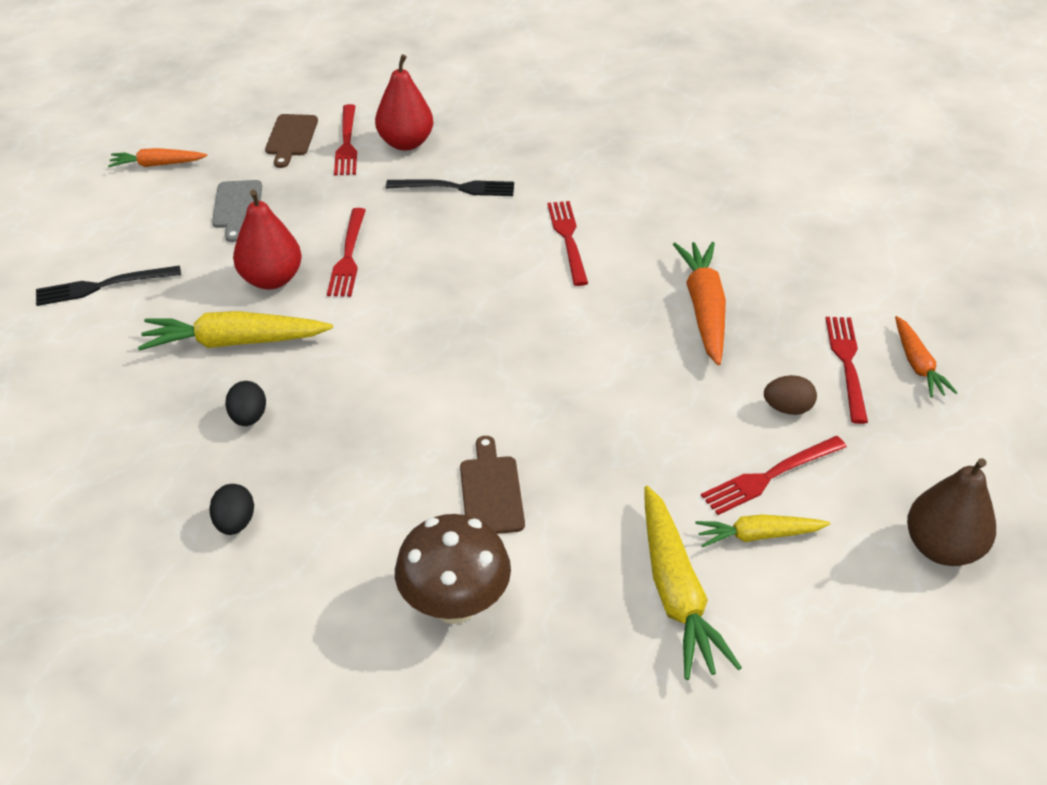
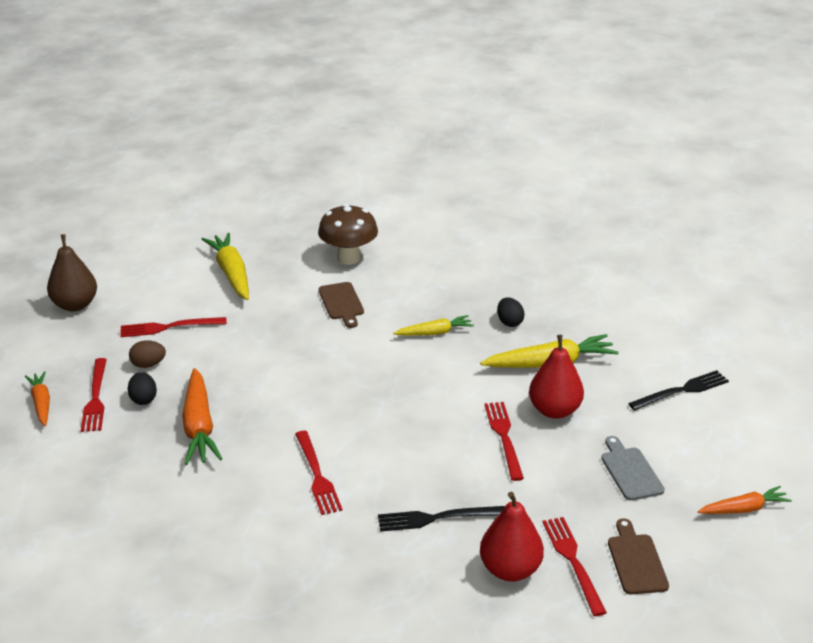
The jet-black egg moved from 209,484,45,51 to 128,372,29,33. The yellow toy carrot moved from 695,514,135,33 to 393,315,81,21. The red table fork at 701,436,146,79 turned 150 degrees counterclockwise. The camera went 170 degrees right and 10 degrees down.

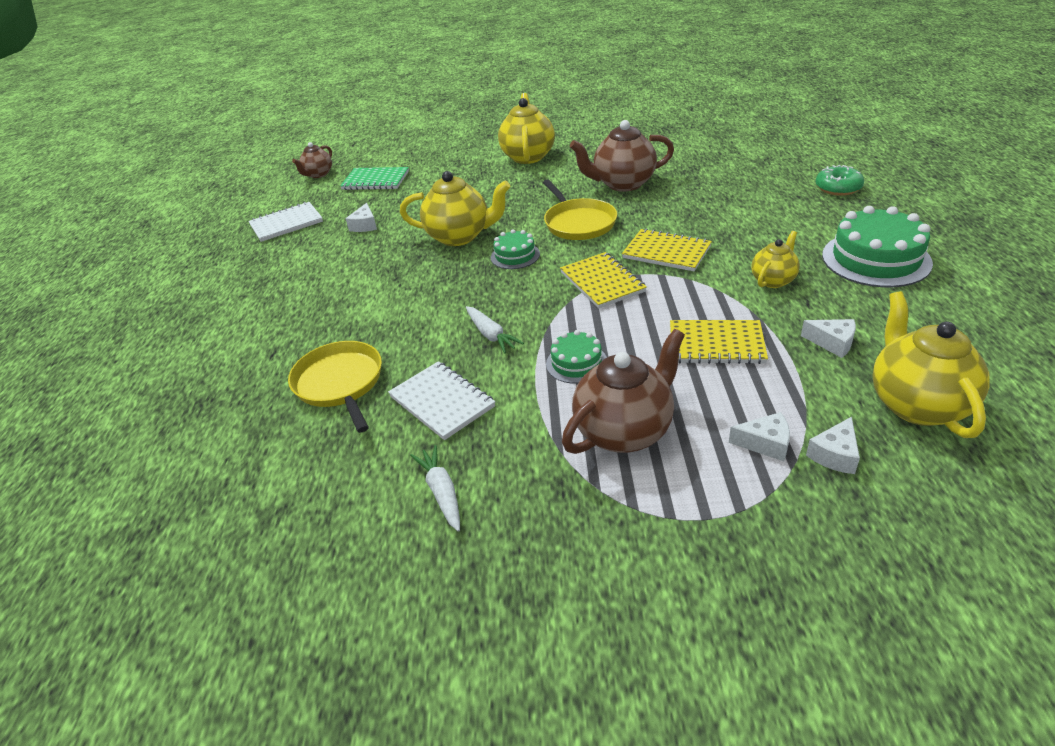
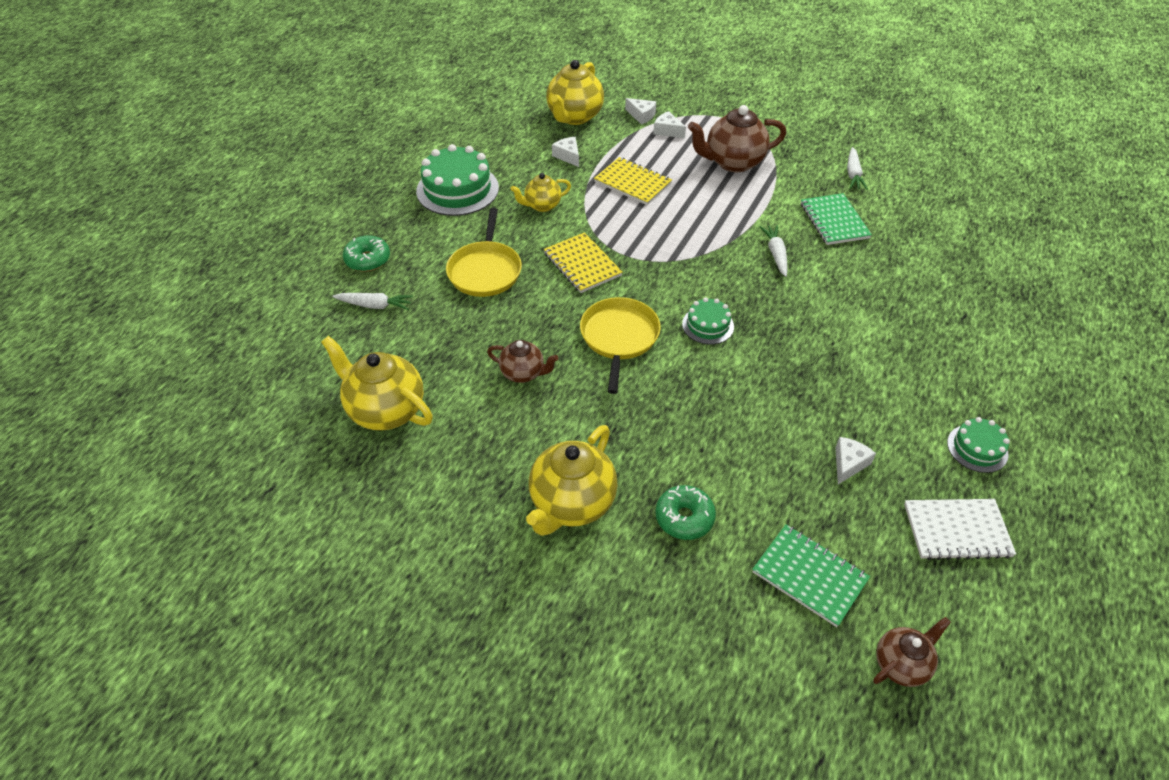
The yellow skillet moved from 288,341,94,92 to 446,208,76,89. The pure white exercise book at 388,361,107,79 became the green exercise book at 801,193,71,52. The yellow teapot moved from 400,171,110,75 to 321,336,112,95. The green layer cake moved from 546,330,61,54 to 947,417,63,56. The yellow exercise book at 560,252,87,57 disappeared. The brown teapot at 570,120,104,72 changed to 0.58 times the size. The pure white cheese at 806,417,54,57 turned 60 degrees clockwise. The pure white toy carrot at 332,293,81,17 appeared. The green doughnut at 655,485,61,55 appeared. The camera went 155 degrees left and 10 degrees up.

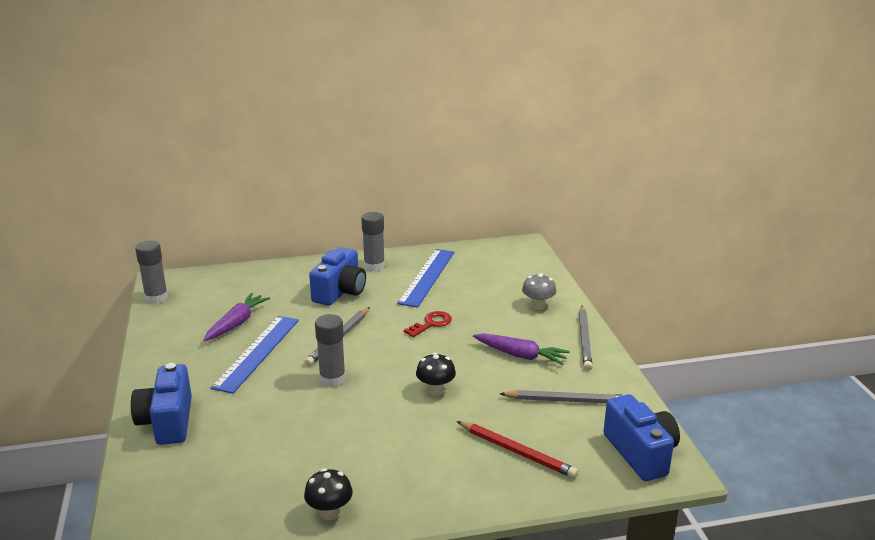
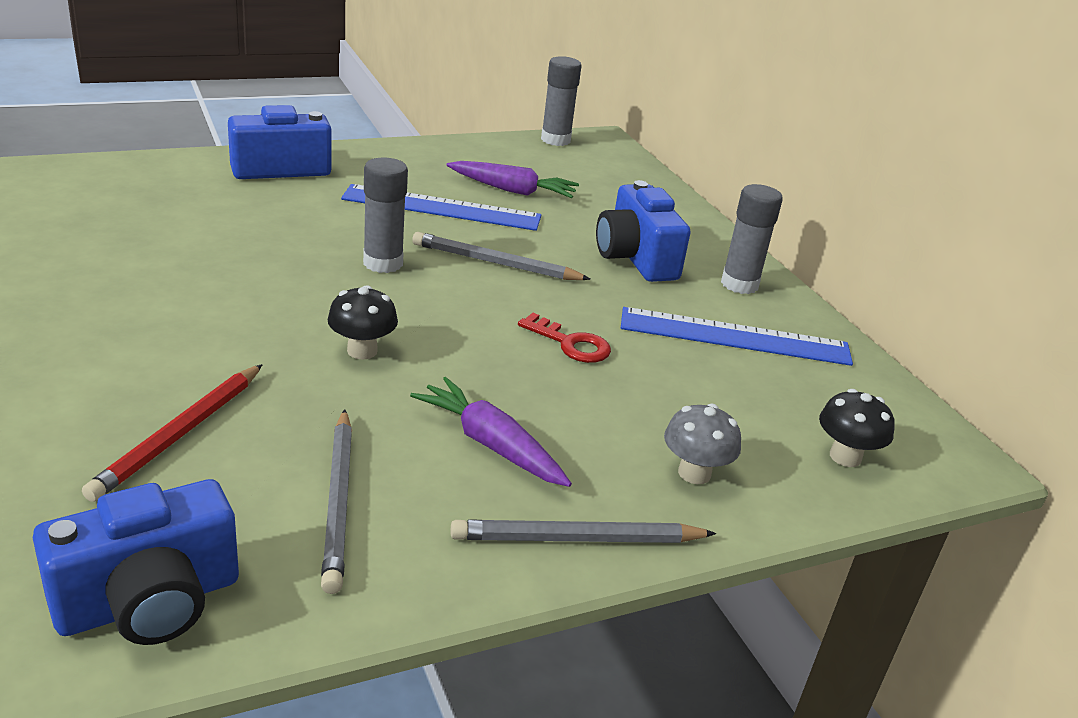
The jet-black toadstool moved from 304,468,49,52 to 819,389,75,78. The royal blue photo camera at 309,247,57,59 turned 60 degrees clockwise. The violet toy carrot at 473,333,97,32 turned 120 degrees clockwise. The camera went 75 degrees right and 5 degrees up.

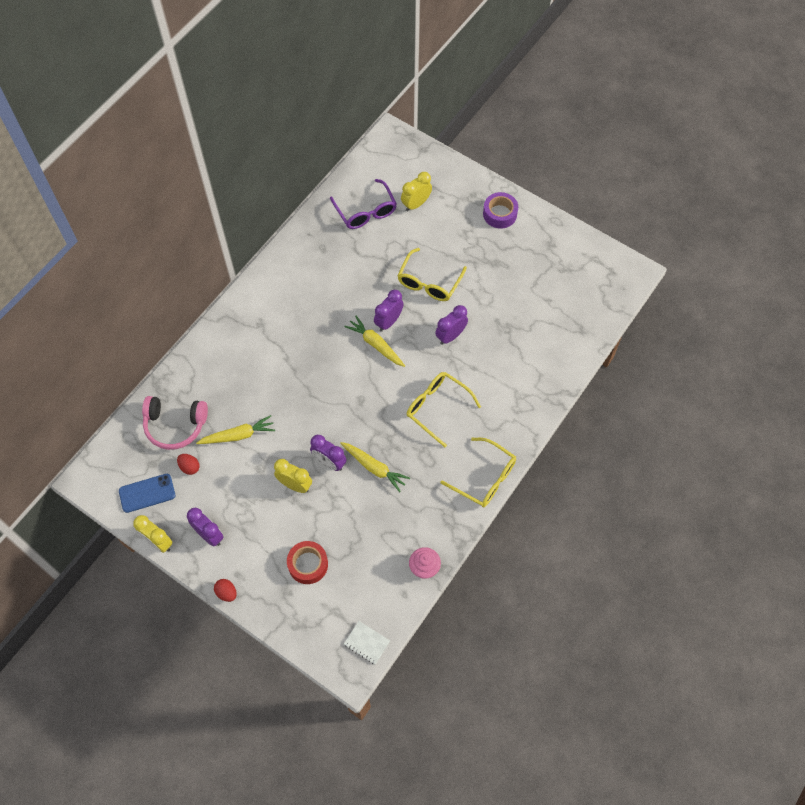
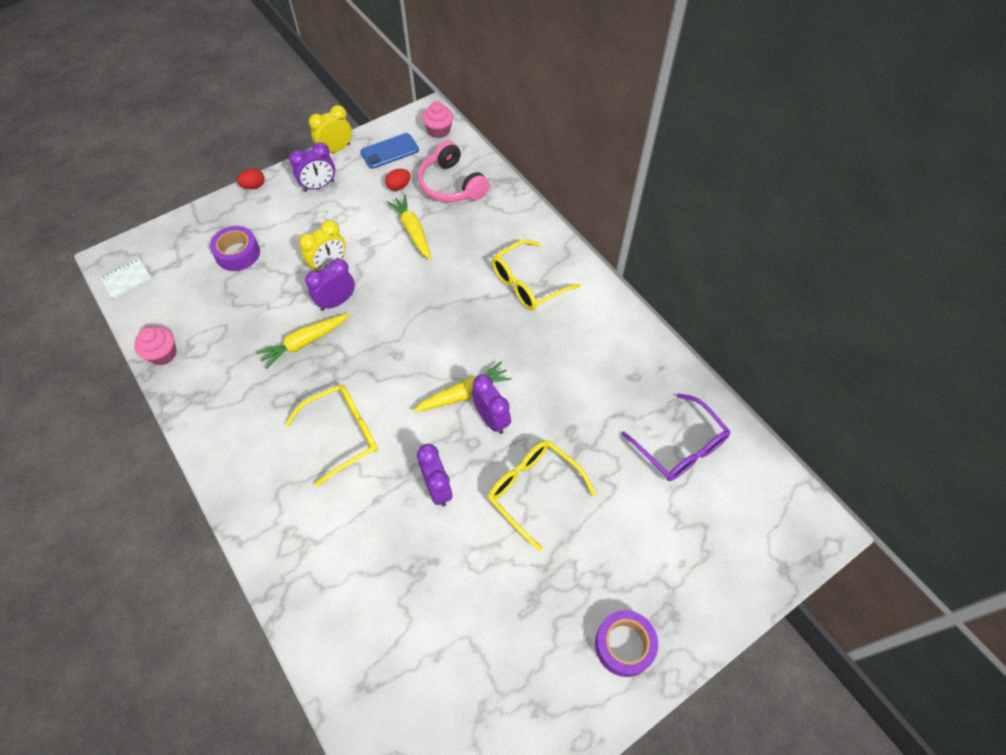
The royal blue mobile phone at 119,474,56,39 turned 60 degrees clockwise. The rosy over-ear headphones at 142,396,66,54 turned 60 degrees counterclockwise. The yellow toy carrot at 196,415,79,29 turned 150 degrees clockwise. The red sticky tape at 287,541,41,43 became the violet sticky tape at 210,226,50,45. The violet spectacles at 330,179,67,50 turned 120 degrees counterclockwise. The yellow alarm clock at 401,172,31,40 disappeared. The yellow spectacles moved from 441,438,75,69 to 492,240,89,71. The rosy fairy cake at 422,101,31,37 appeared. The camera went 110 degrees right and 5 degrees down.

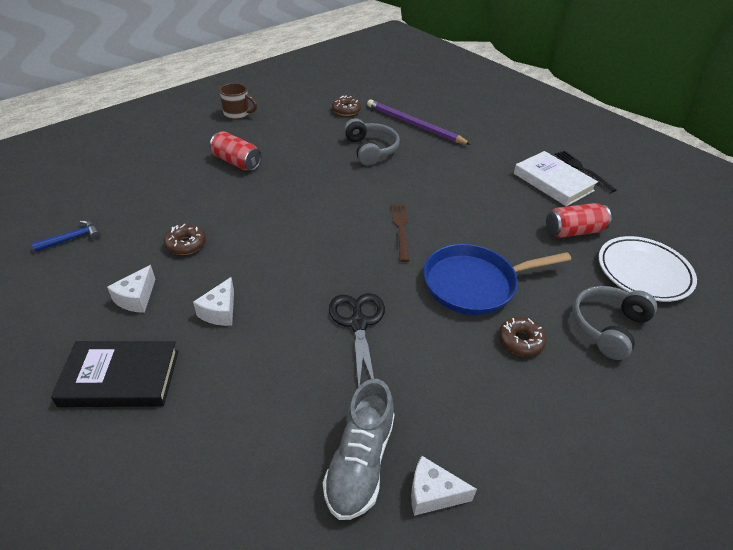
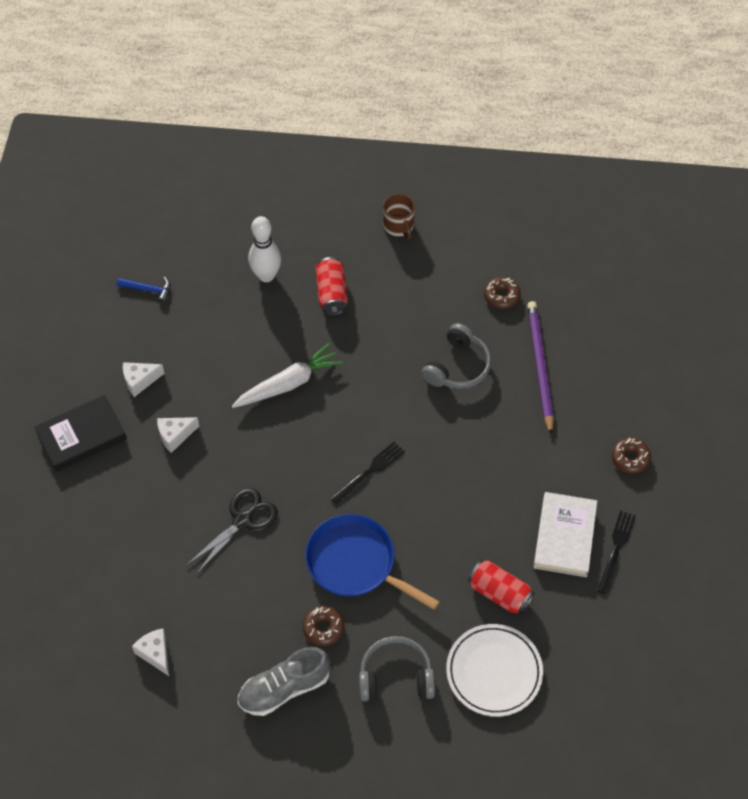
The jet-black hardback at 51,341,127,66 turned 75 degrees counterclockwise. The brown doughnut moved from 164,224,42,31 to 612,437,39,37. The grey lace-up shoe moved from 323,379,72,141 to 238,647,92,69. The brown table fork at 391,204,19,58 became the jet-black table fork at 330,442,75,62. The pure white toy carrot at 232,343,111,65 appeared. The pure white bowling pin at 248,216,33,66 appeared. The camera went 50 degrees right and 15 degrees up.

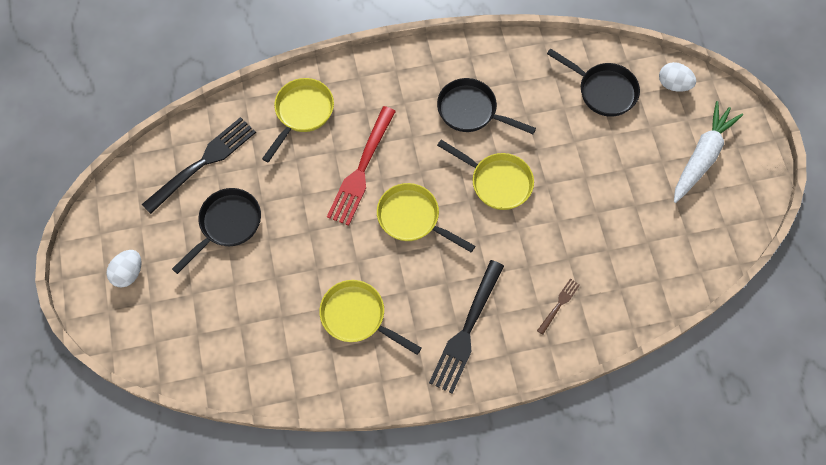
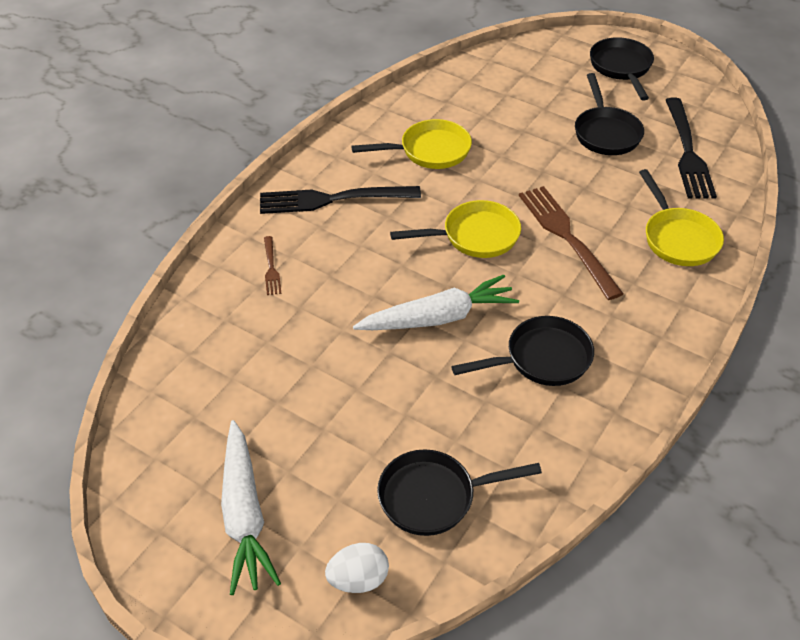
The pure white egg at 106,250,35,37 was replaced by the jet-black skillet at 590,37,64,64. The red table fork at 327,106,69,120 became the brown table fork at 519,186,105,114. The jet-black table fork at 429,260,75,134 turned 75 degrees counterclockwise. The yellow skillet at 437,140,97,70 was replaced by the pure white toy carrot at 353,275,166,55. The camera went 135 degrees right and 20 degrees down.

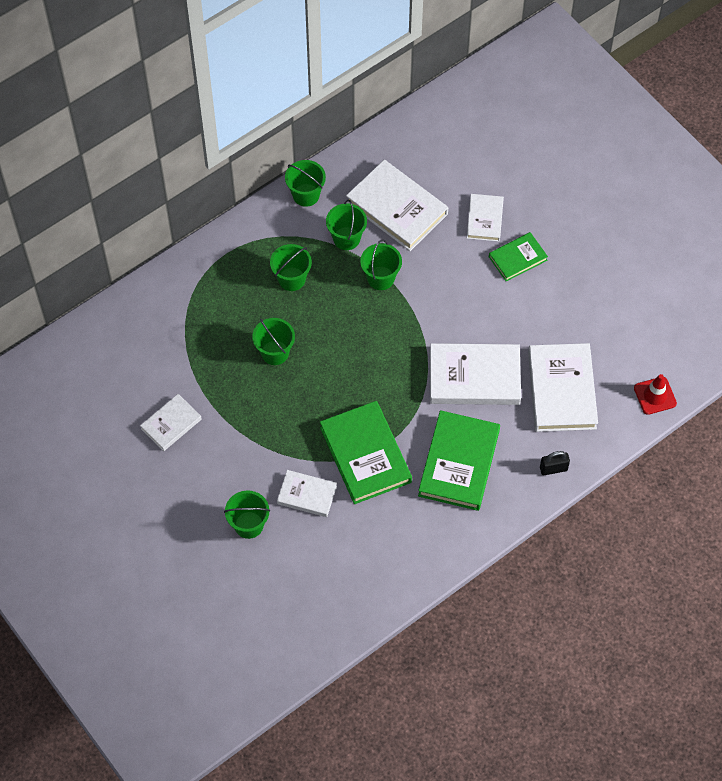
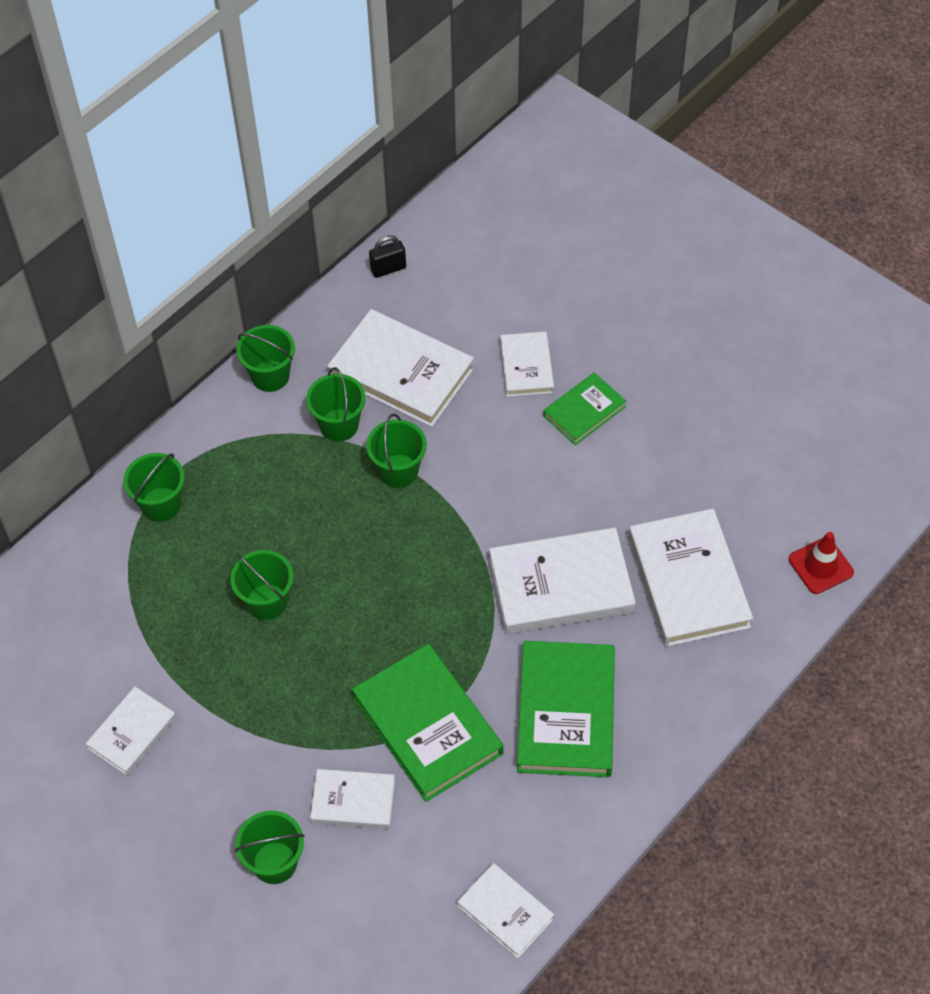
The green bucket moved from 270,244,42,47 to 123,453,62,69. The jet-black small lock moved from 540,451,30,24 to 369,235,37,43. The pure white hardback at 457,863,97,95 appeared. The camera went 10 degrees left and 5 degrees down.

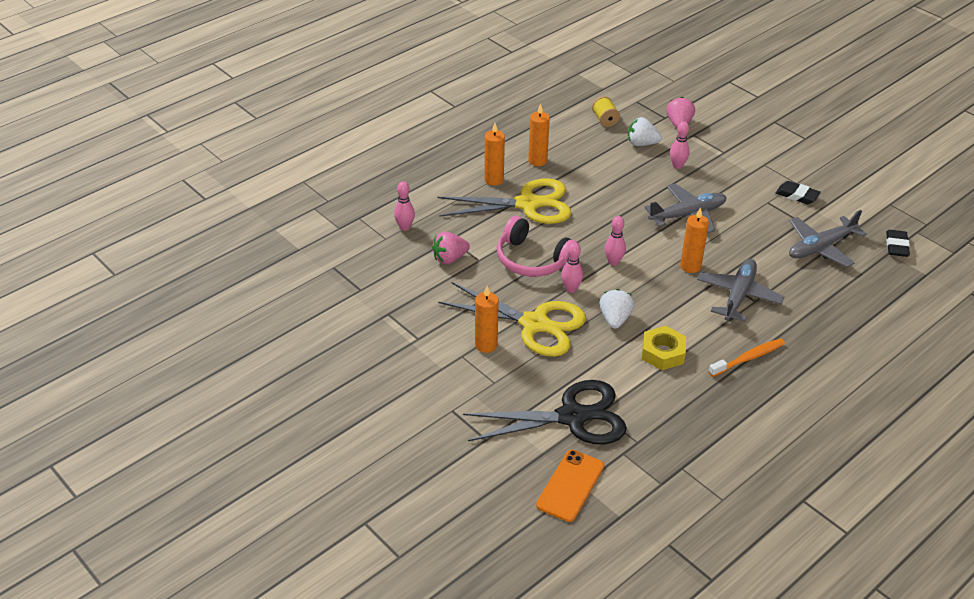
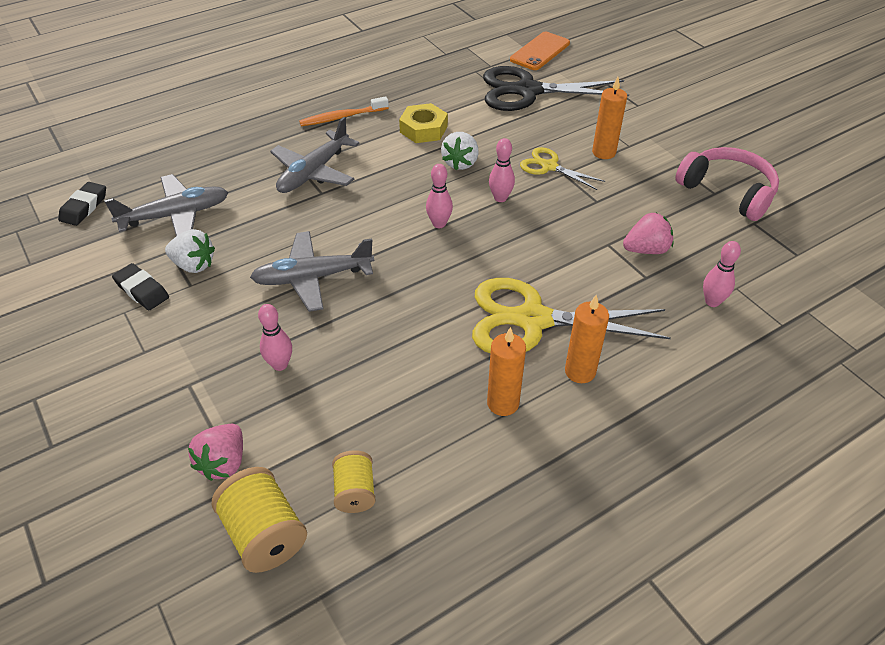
The yellow shears at 438,282,148,75 changed to 0.52 times the size. The rosy over-ear headphones moved from 497,216,82,61 to 675,147,104,74. The pure white strawberry moved from 628,117,34,29 to 165,229,50,44. The orange-coloured pillar candle at 680,207,29,66 disappeared. The yellow reel of thread at 212,467,95,106 appeared. The camera went 170 degrees left and 5 degrees up.

